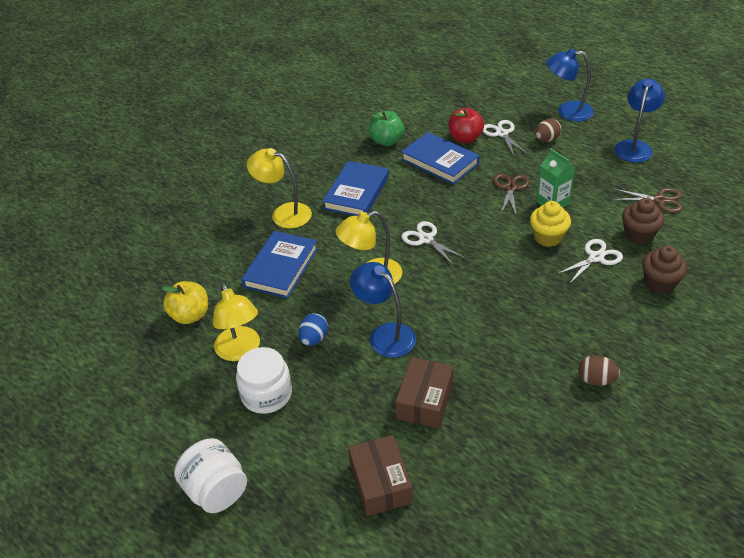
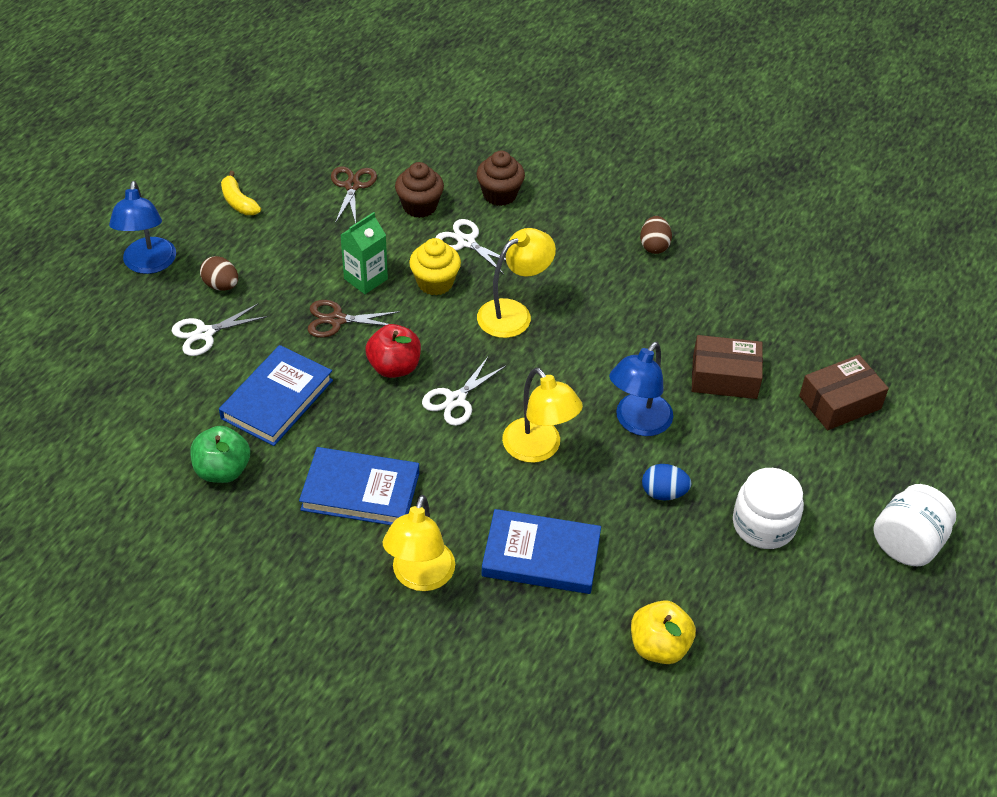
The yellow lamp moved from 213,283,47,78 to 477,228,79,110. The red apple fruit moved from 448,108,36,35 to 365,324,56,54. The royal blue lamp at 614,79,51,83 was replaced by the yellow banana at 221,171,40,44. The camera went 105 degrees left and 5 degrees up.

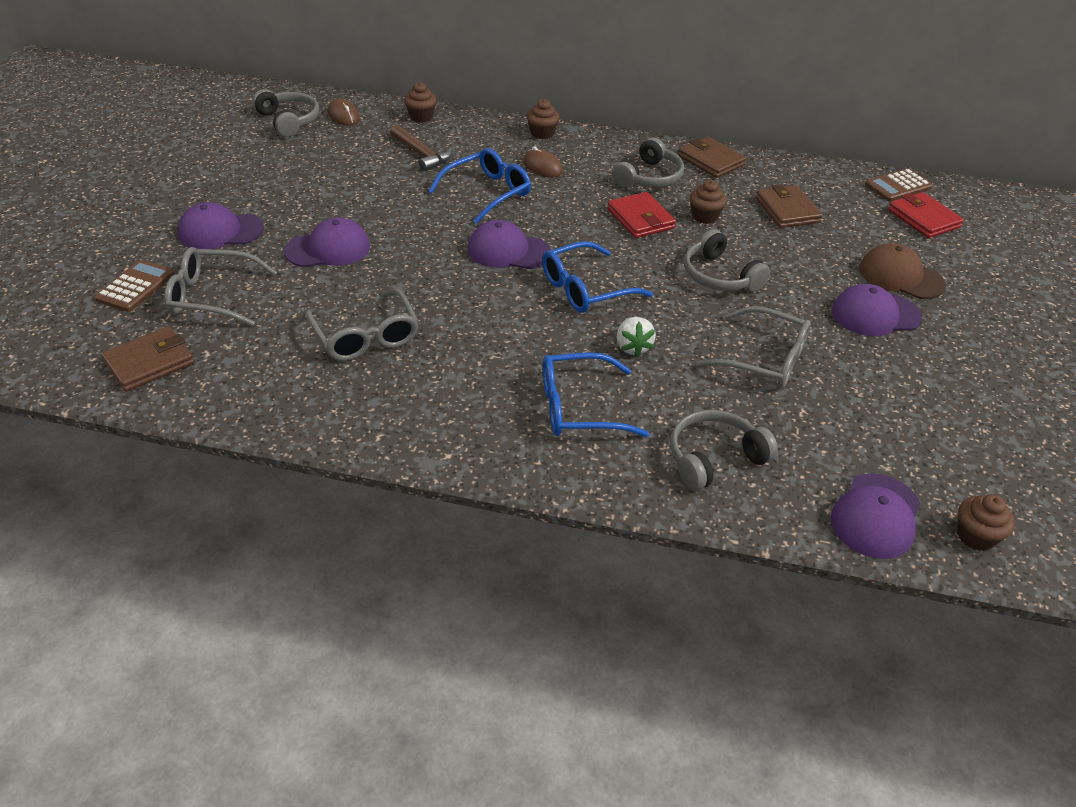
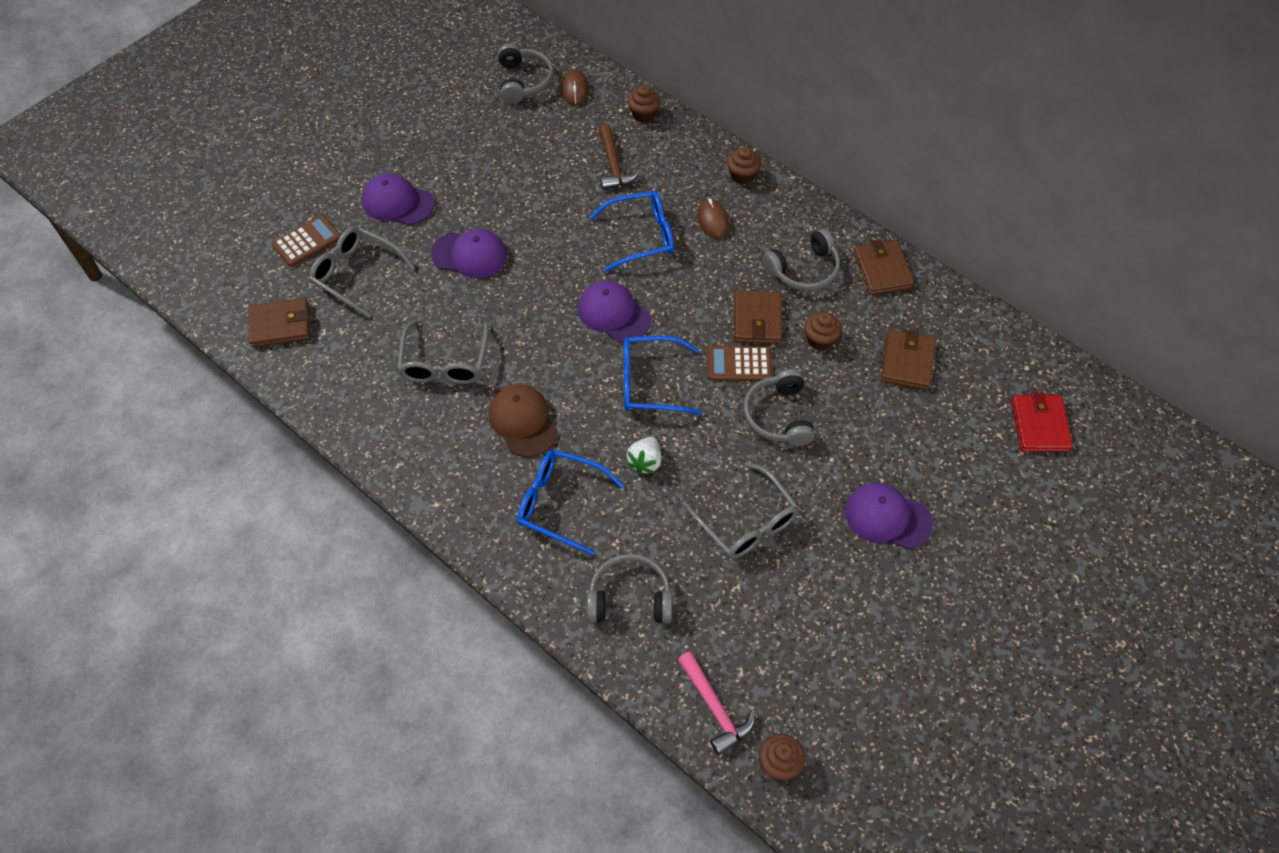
The red wallet at 607,192,69,46 became the brown wallet at 734,291,48,53. The violet baseball cap at 831,473,90,86 was replaced by the rosy carpenter's hammer at 678,651,78,104. The brown baseball cap moved from 859,243,87,56 to 488,384,70,73. The brown pocket calculator moved from 865,168,68,33 to 707,346,65,35. The camera went 30 degrees right and 15 degrees up.

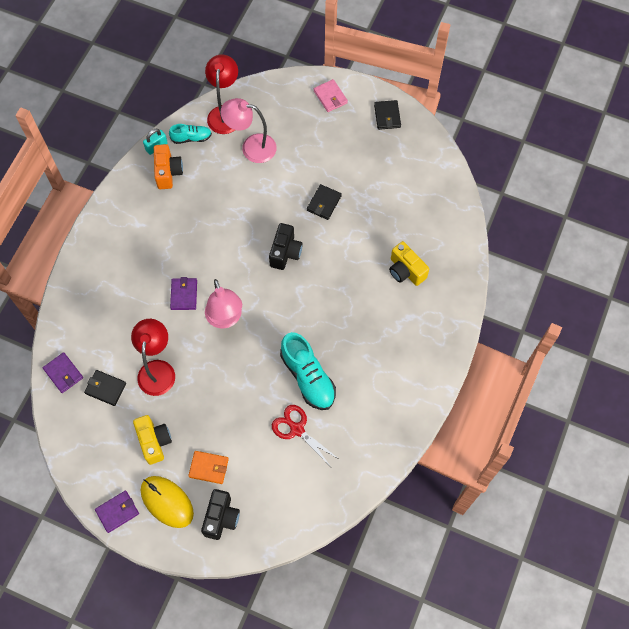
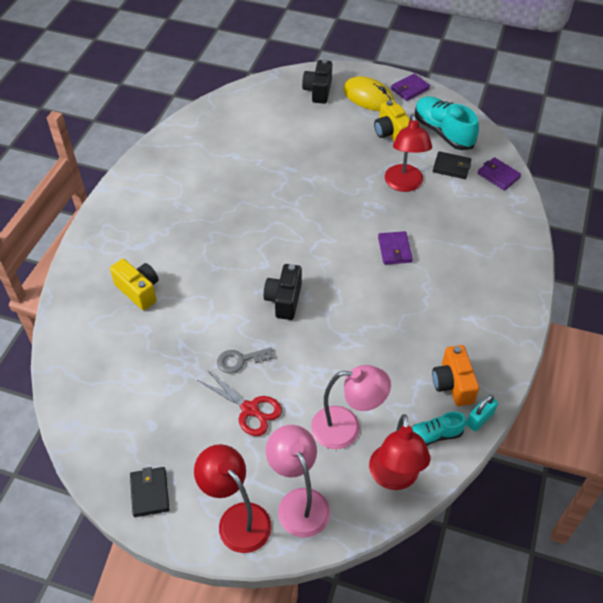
The orange-coloured wallet at 188,451,41,33 disappeared. The rosy lamp moved from 205,279,37,50 to 266,425,64,112. The red shears moved from 272,405,68,62 to 197,370,85,66. The turquoise lace-up shoe moved from 280,332,56,78 to 415,96,64,54. The jet-black wallet at 307,184,35,36 was replaced by the grey door key at 217,347,57,26. The rosy wallet at 314,79,34,33 was replaced by the red lamp at 194,444,78,109. The camera went 175 degrees right and 15 degrees down.

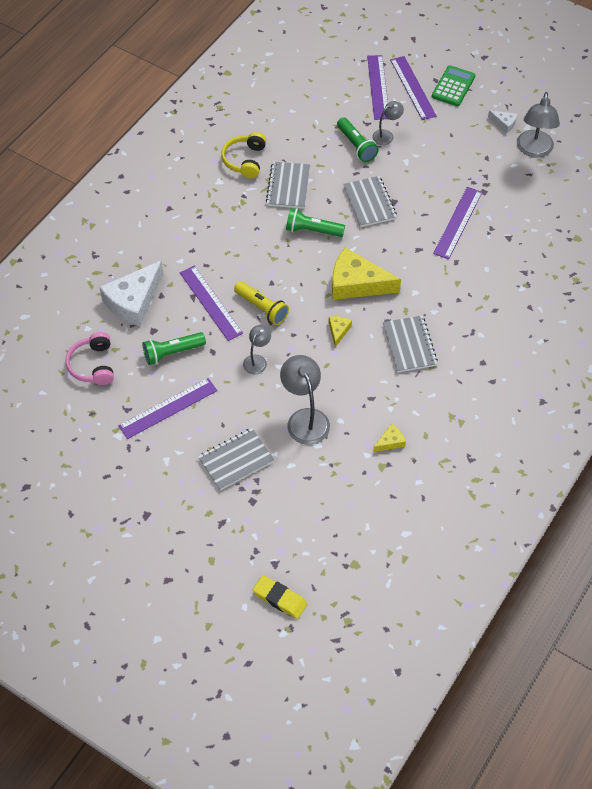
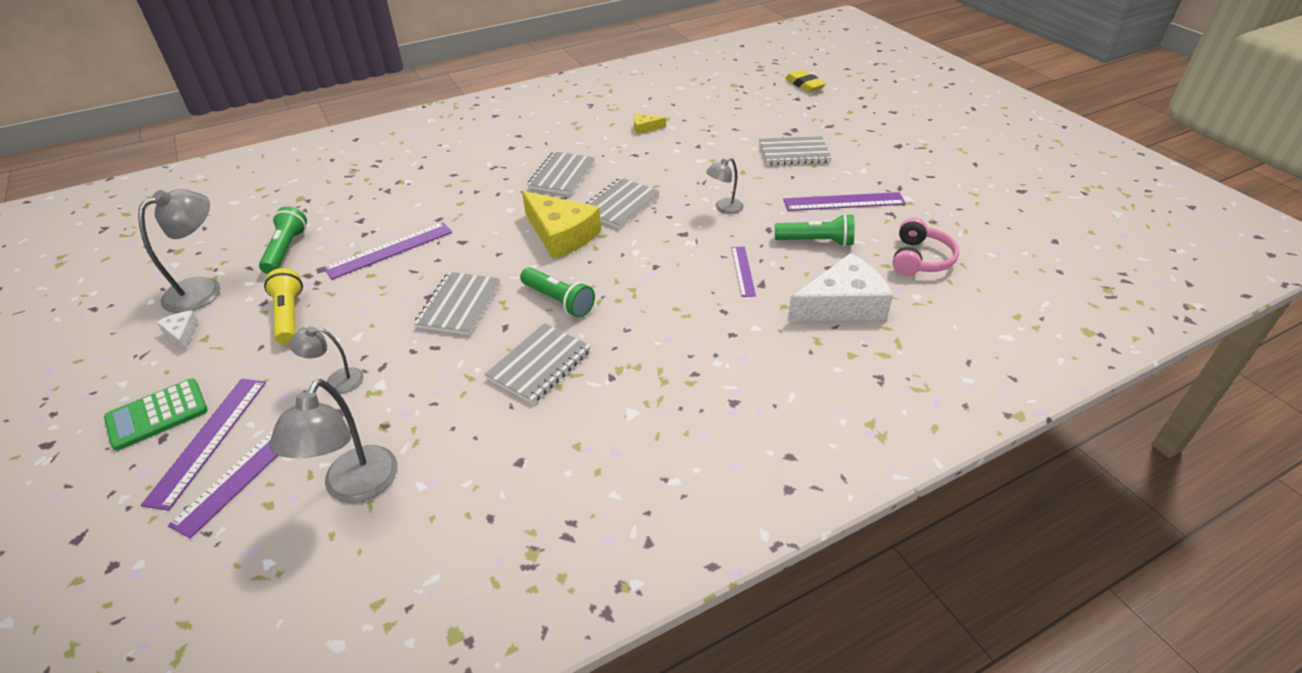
The violet measuring stick at 180,266,63,75 changed to 0.60 times the size. The yellow over-ear headphones at 221,132,45,46 disappeared. The yellow torch moved from 234,281,55,44 to 264,268,39,76. The grey lamp moved from 280,355,50,90 to 269,379,128,124. The yellow cheese at 329,316,23,31 was replaced by the grey exercise book at 586,178,74,50. The green torch moved from 337,117,42,45 to 259,206,48,68. The camera went 150 degrees left and 15 degrees down.

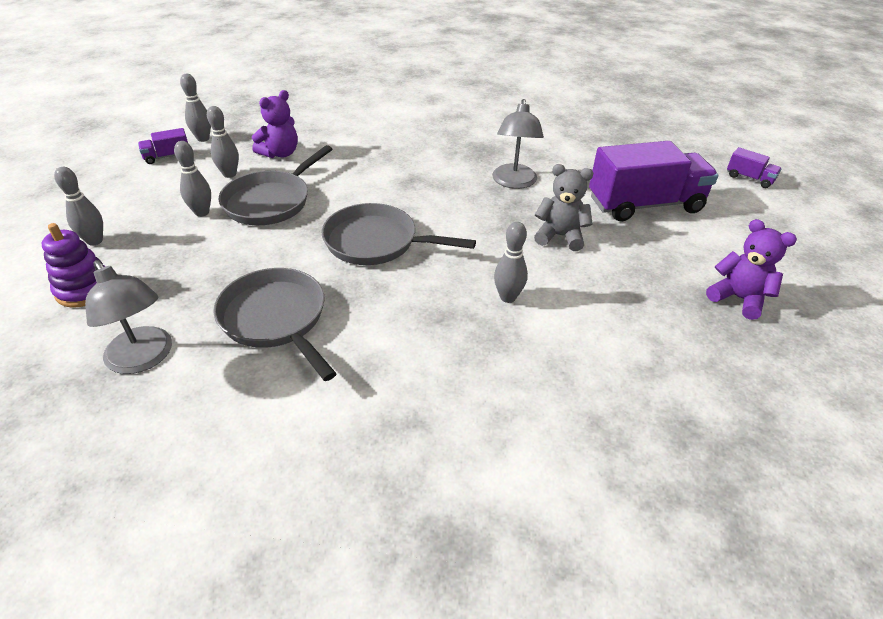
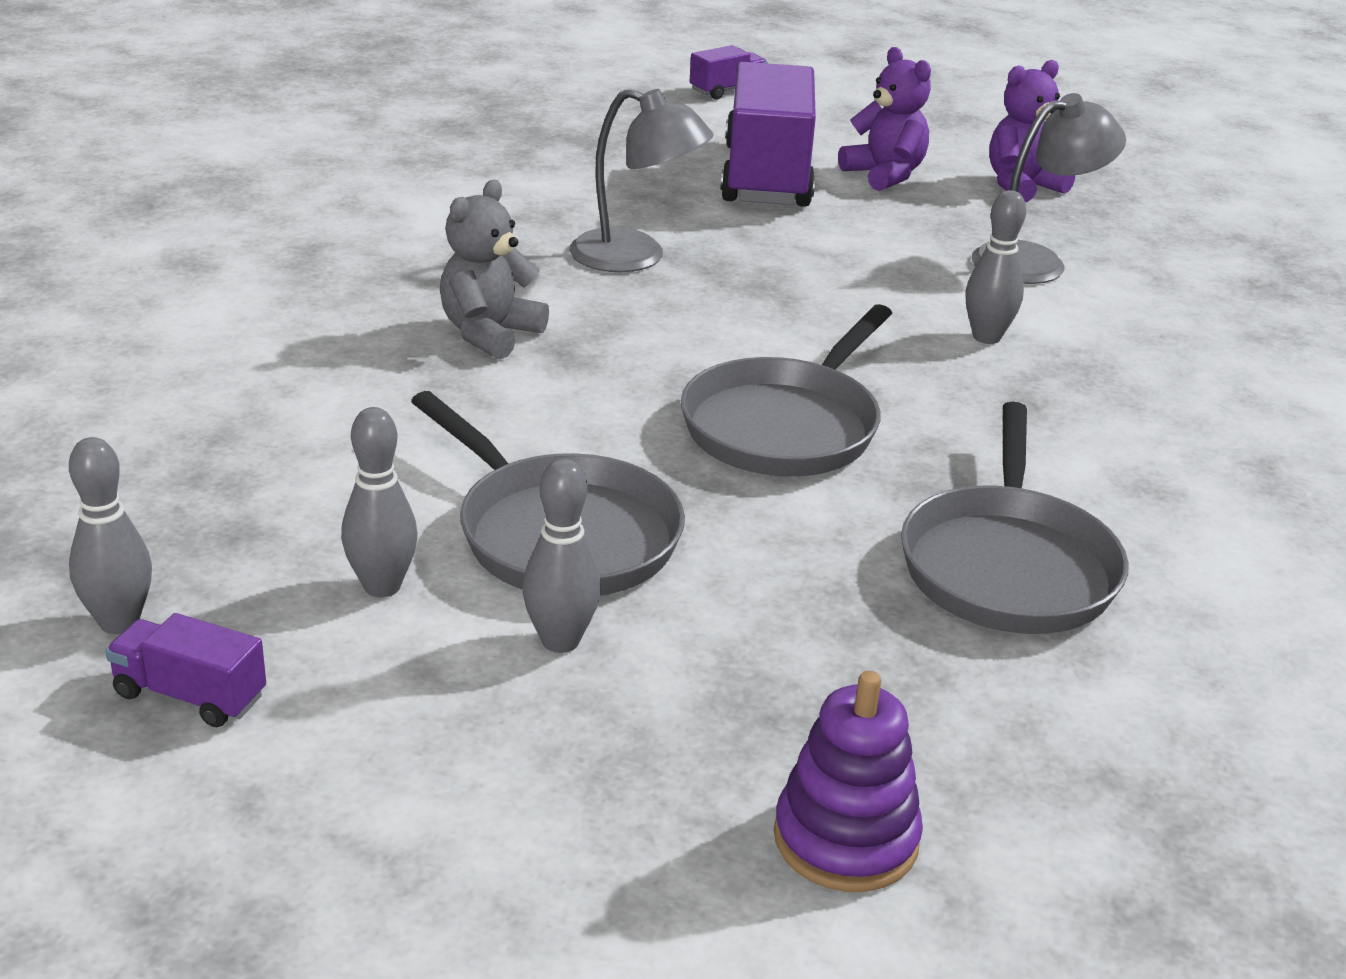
The grey bowling pin at 54,167,49,79 disappeared. The grey lamp moved from 85,260,87,114 to 972,93,154,191. The violet lorry at 138,128,50,36 turned 120 degrees clockwise. The grey skillet at 213,268,124,113 turned 60 degrees counterclockwise. The violet stuffed bear moved from 252,90,46,68 to 838,47,93,144. The grey stuffed bear moved from 534,164,59,87 to 440,180,109,180. The camera went 75 degrees left and 10 degrees down.

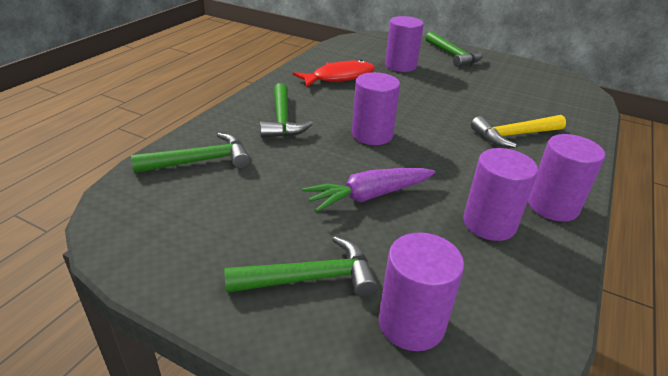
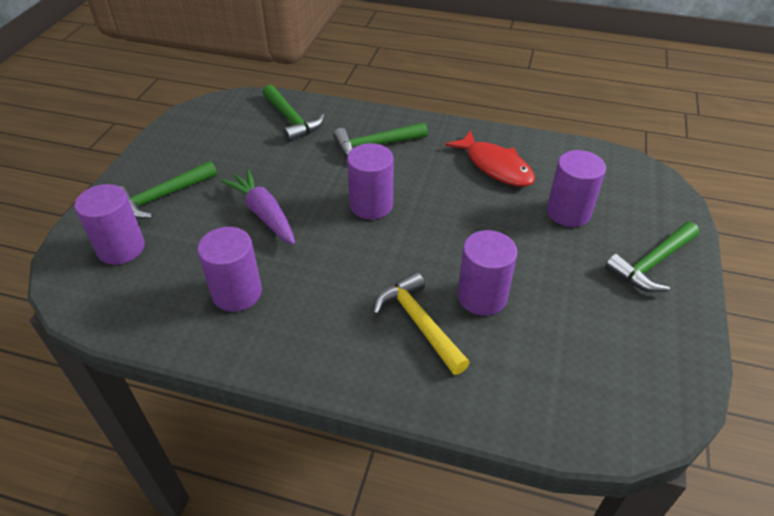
The green carpenter's hammer at 224,236,154,61 turned 75 degrees clockwise. The violet cylinder shape moved from 528,134,77,88 to 457,230,60,86. The camera went 80 degrees right and 10 degrees up.

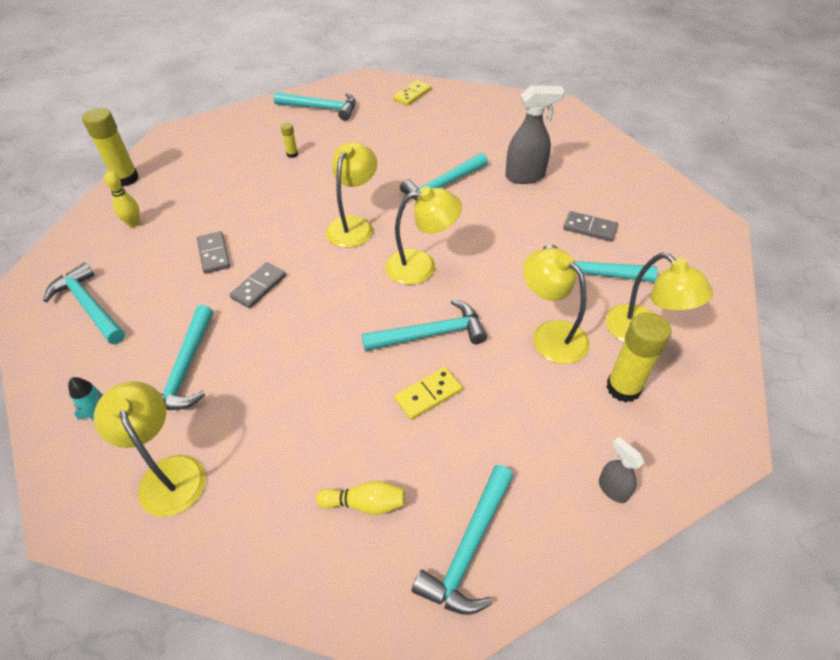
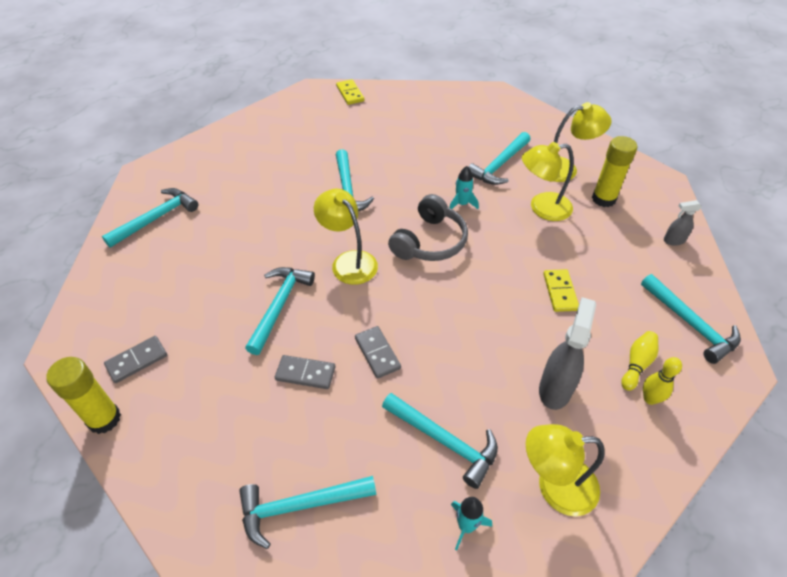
The yellow bowling pin moved from 104,171,36,56 to 643,357,39,48. The yellow glue at 281,123,17,35 disappeared. The turquoise carpenter's hammer moved from 362,299,125,52 to 245,267,70,88. The yellow lamp at 385,186,77,99 was replaced by the grey over-ear headphones at 388,194,80,67. The yellow domino moved from 393,80,38,26 to 336,79,28,26. The grey spray cleaner moved from 505,85,60,99 to 539,297,57,113. The grey domino moved from 563,211,55,31 to 104,336,63,47. The turquoise rocket at 449,166,30,43 appeared. The camera went 60 degrees left and 0 degrees up.

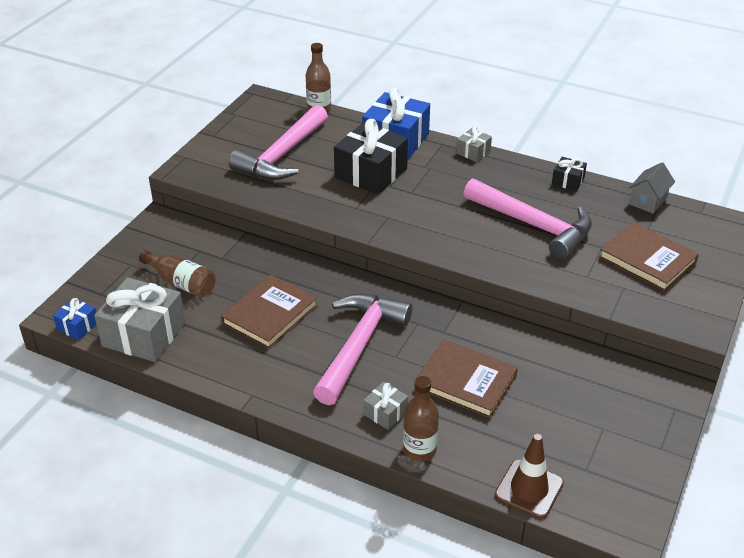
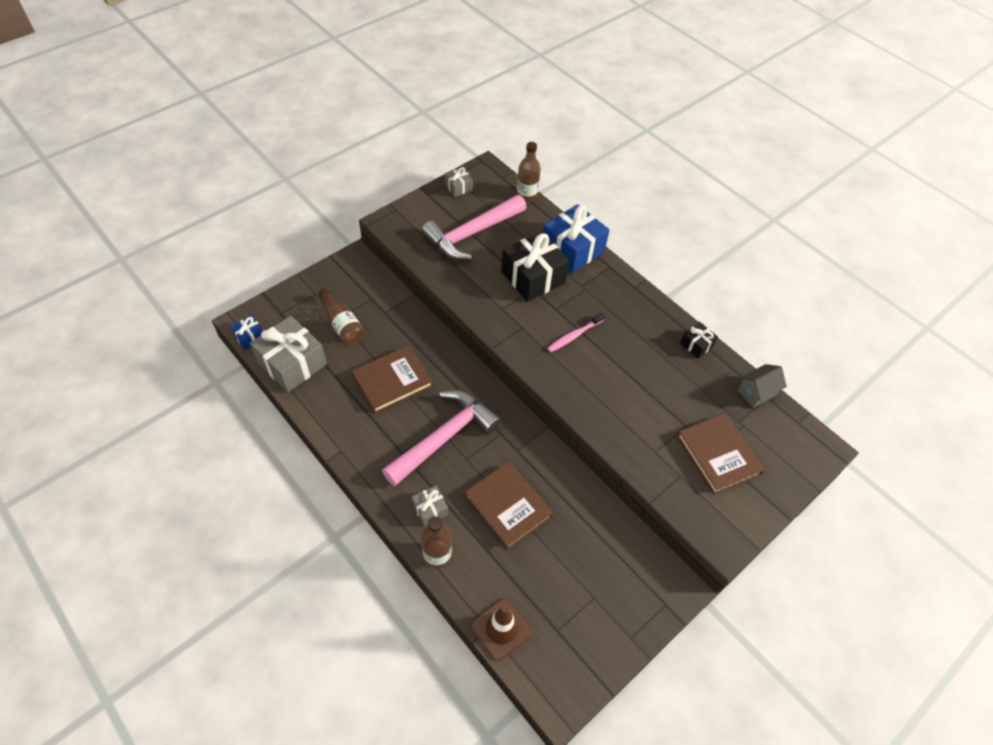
The grey present moved from 456,127,36,35 to 445,167,28,30. The rosy carpenter's hammer at 464,178,128,82 disappeared. The rosy dental brush at 547,312,58,40 appeared. The camera went 20 degrees right and 15 degrees up.

